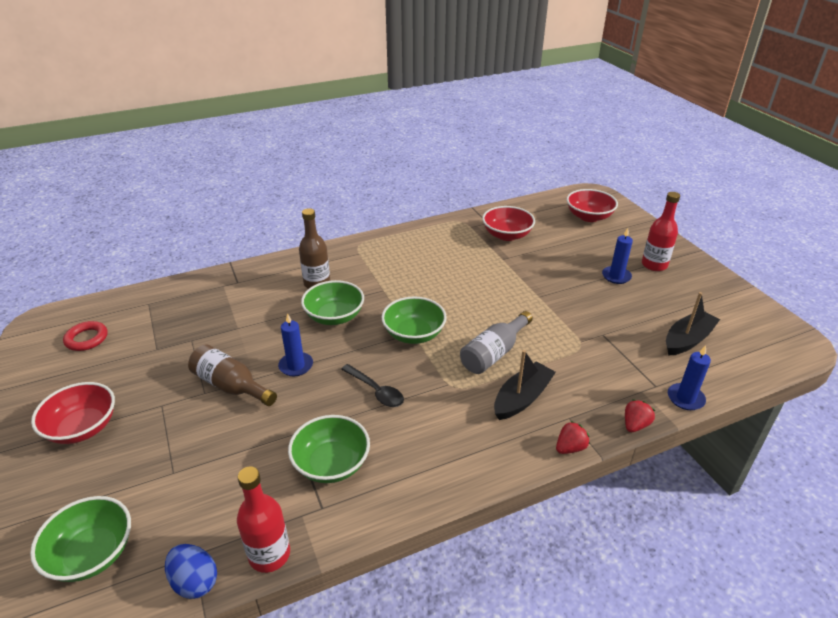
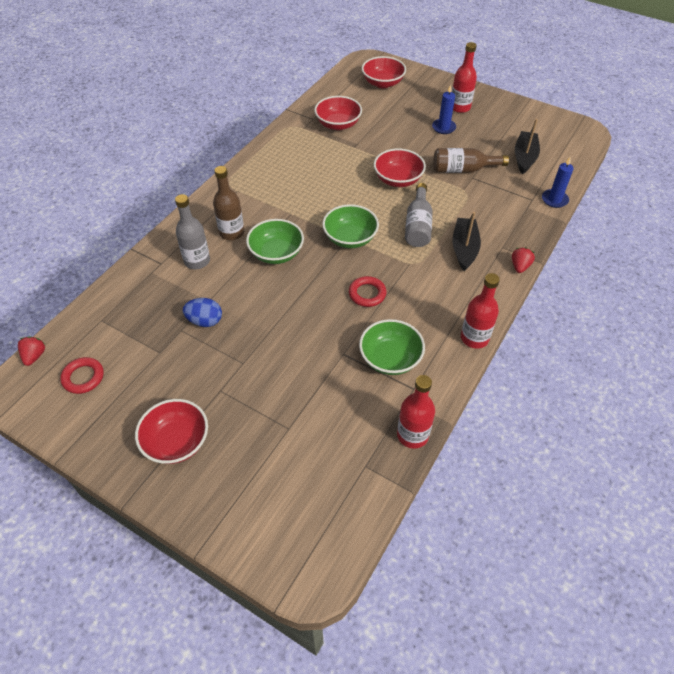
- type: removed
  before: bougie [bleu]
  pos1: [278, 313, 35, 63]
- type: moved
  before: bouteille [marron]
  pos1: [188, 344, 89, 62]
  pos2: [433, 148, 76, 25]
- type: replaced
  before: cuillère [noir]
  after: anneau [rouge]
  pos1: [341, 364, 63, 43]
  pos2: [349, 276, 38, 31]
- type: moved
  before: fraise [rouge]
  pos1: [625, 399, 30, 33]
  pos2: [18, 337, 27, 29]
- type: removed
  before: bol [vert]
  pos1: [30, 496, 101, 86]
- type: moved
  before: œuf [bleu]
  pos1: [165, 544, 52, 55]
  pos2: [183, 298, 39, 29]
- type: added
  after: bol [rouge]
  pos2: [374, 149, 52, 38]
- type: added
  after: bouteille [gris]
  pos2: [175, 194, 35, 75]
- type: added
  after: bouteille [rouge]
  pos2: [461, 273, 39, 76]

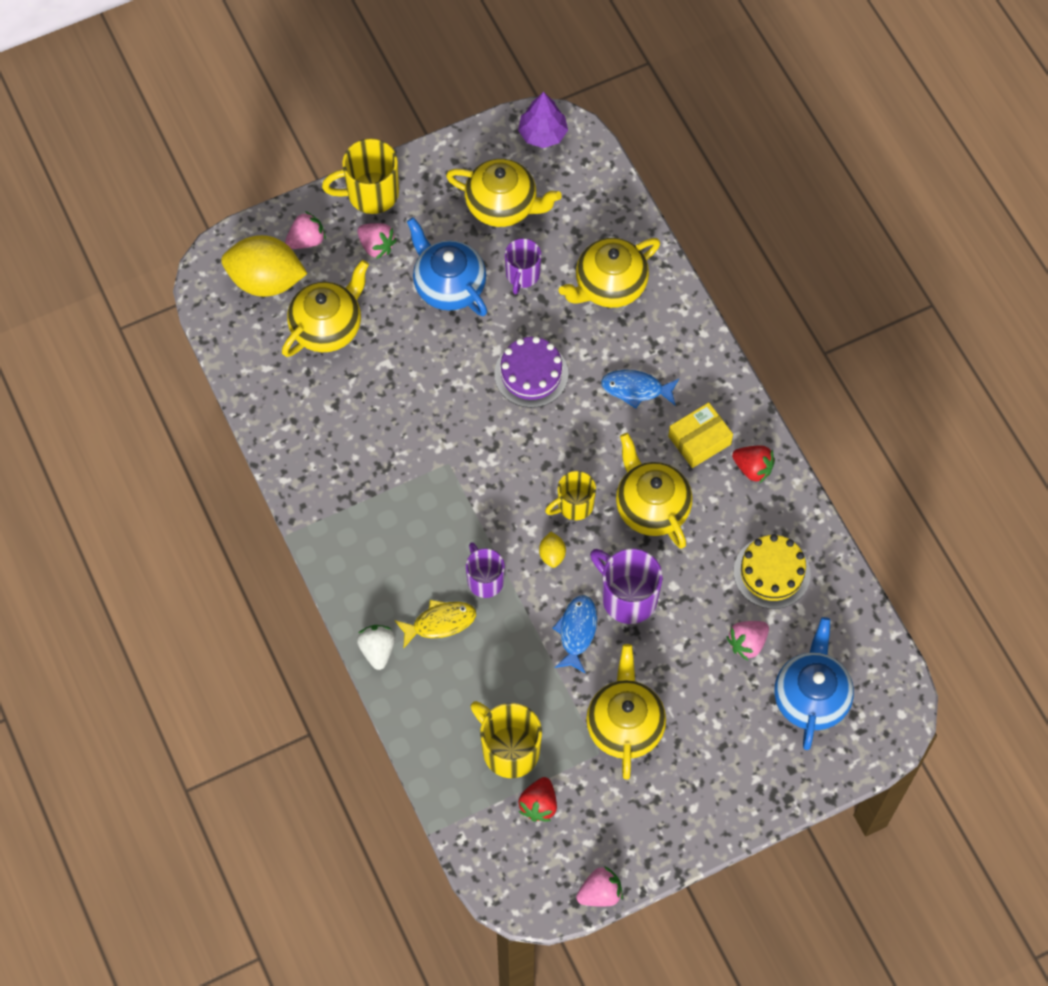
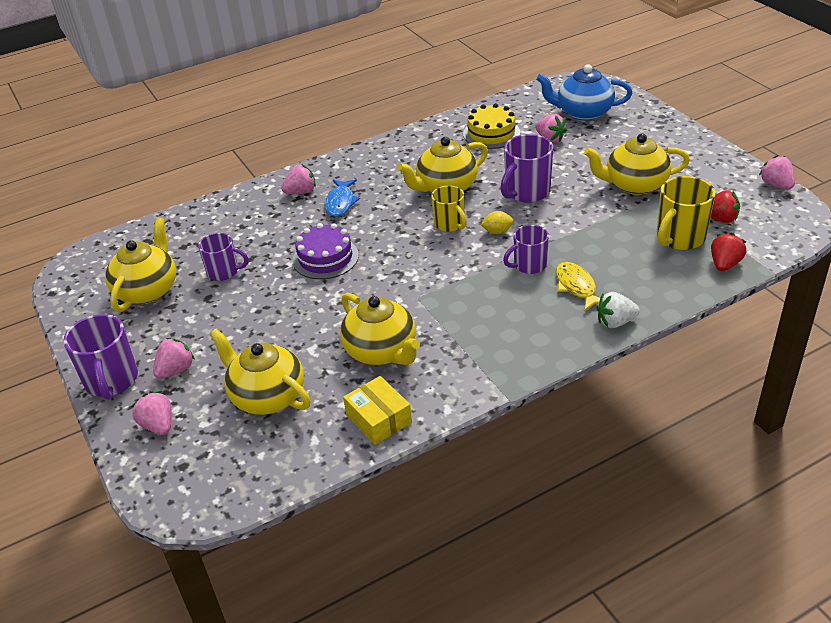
- type: removed
  before: arbre [violet]
  pos1: [518, 92, 50, 56]
- type: recoloured
  before: tasse [jaune]
  after: tasse [violet]
  pos1: [322, 139, 77, 75]
  pos2: [63, 314, 75, 86]
- type: removed
  before: théière [bleu]
  pos1: [407, 217, 80, 99]
- type: removed
  before: citron [jaune]
  pos1: [221, 235, 87, 62]
- type: moved
  before: théière [jaune]
  pos1: [559, 238, 101, 70]
  pos2: [340, 293, 80, 72]
- type: moved
  before: boîte [jaune]
  pos1: [668, 402, 65, 66]
  pos2: [343, 376, 69, 69]
- type: moved
  before: fraise [rouge]
  pos1: [732, 445, 43, 38]
  pos2: [711, 233, 35, 38]
- type: removed
  before: poisson [bleu]
  pos1: [552, 595, 45, 79]
- type: added
  after: fraise [rose]
  pos2: [281, 164, 35, 30]

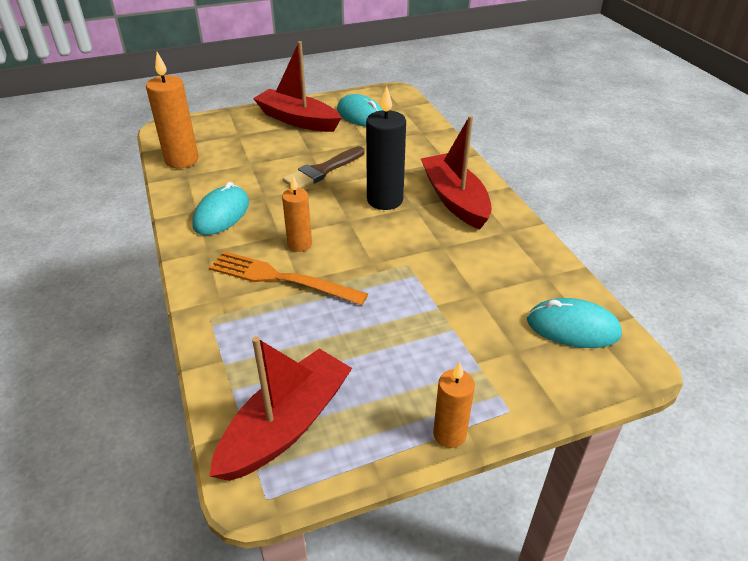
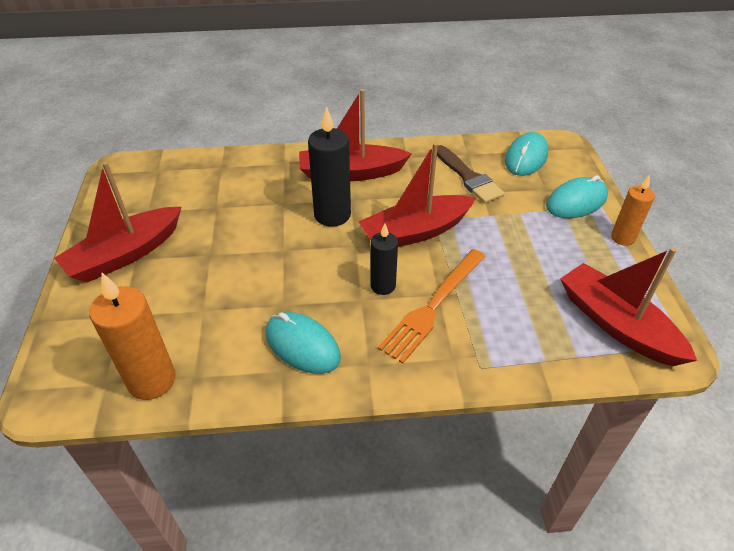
- type: moved
  before: souris [turquoise]
  pos1: [337, 94, 46, 33]
  pos2: [546, 175, 62, 43]
- type: moved
  before: pinceau [marron]
  pos1: [283, 146, 82, 43]
  pos2: [437, 145, 68, 58]
- type: recoloured
  before: bougie [orange]
  after: bougie [noir]
  pos1: [282, 176, 30, 76]
  pos2: [370, 224, 28, 71]
- type: added
  after: bateau [rouge]
  pos2: [358, 143, 118, 104]

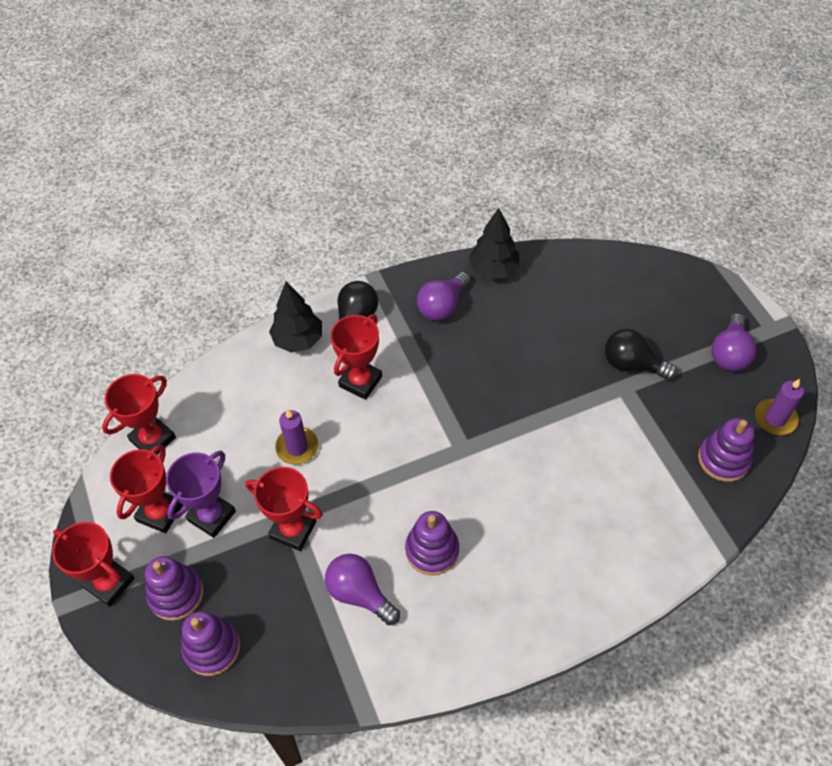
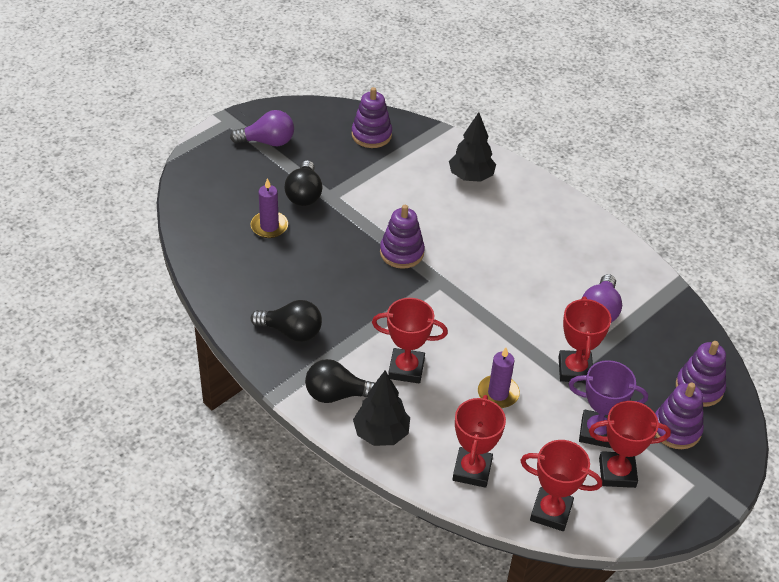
- type: moved
  before: arbre [noir]
  pos1: [469, 208, 50, 71]
  pos2: [449, 112, 47, 70]
- type: recoloured
  before: ampoule [violet]
  after: ampoule [noir]
  pos1: [417, 272, 54, 49]
  pos2: [251, 300, 71, 42]
- type: moved
  before: bougie [violet]
  pos1: [755, 379, 49, 56]
  pos2: [251, 178, 37, 60]
- type: moved
  before: jouet à empiler [violet]
  pos1: [405, 511, 54, 64]
  pos2: [380, 205, 45, 64]
- type: moved
  before: trophée [rouge]
  pos1: [52, 522, 83, 85]
  pos2: [453, 395, 53, 93]

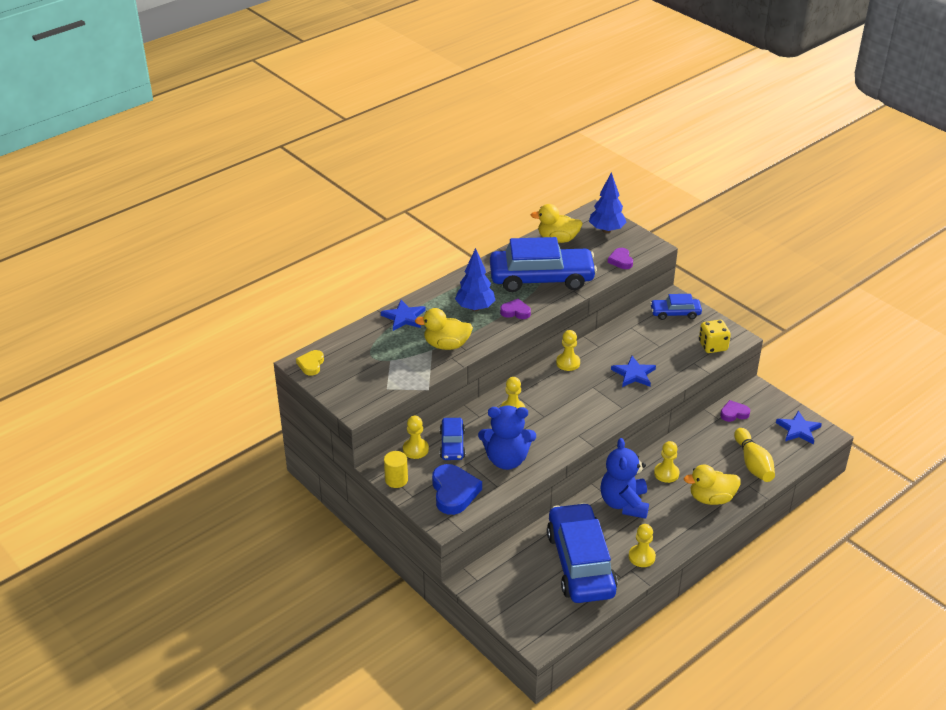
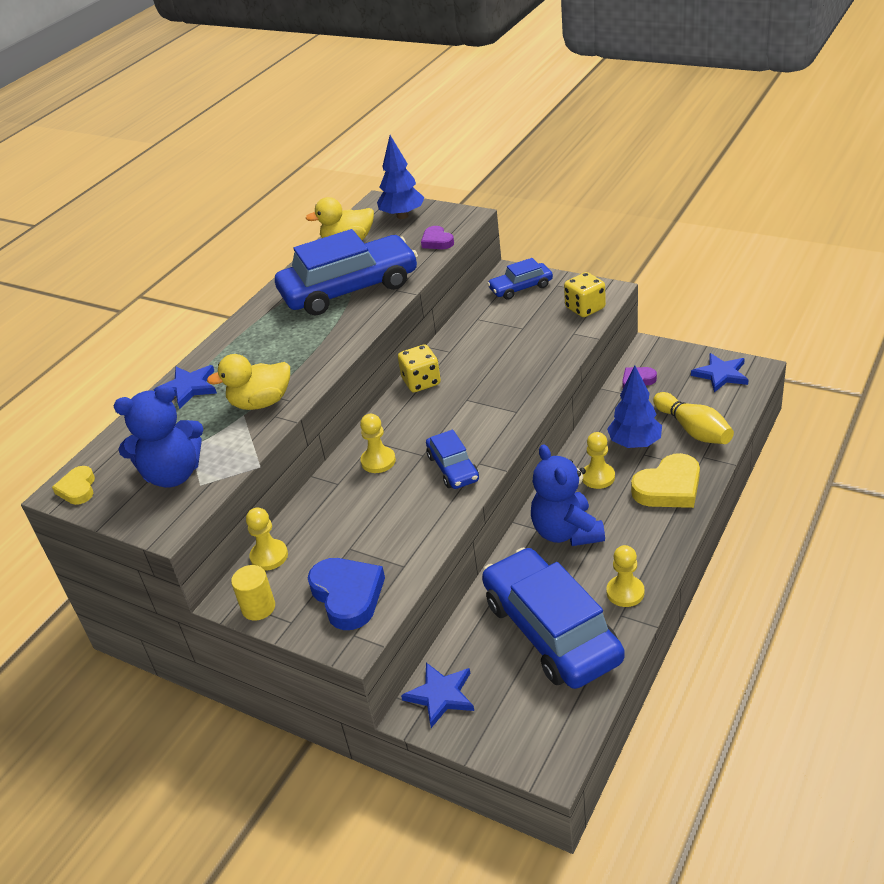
- type: moved
  before: arbre [bleu]
  pos1: [455, 248, 40, 63]
  pos2: [607, 365, 55, 84]
- type: removed
  before: cœur [violet]
  pos1: [500, 299, 31, 20]
- type: replaced
  before: pion [jaune]
  after: dé [jaune]
  pos1: [556, 330, 24, 41]
  pos2: [398, 344, 43, 48]
- type: moved
  before: étoile [bleu]
  pos1: [611, 356, 45, 31]
  pos2: [401, 663, 73, 65]
- type: moved
  before: ours en peluche [bleu]
  pos1: [478, 405, 58, 65]
  pos2: [114, 385, 90, 103]
- type: moved
  before: voiture [bleu]
  pos1: [440, 418, 25, 42]
  pos2: [426, 430, 53, 59]
- type: replaced
  before: canard [jaune]
  after: cœur [jaune]
  pos1: [684, 465, 57, 40]
  pos2: [631, 453, 69, 55]

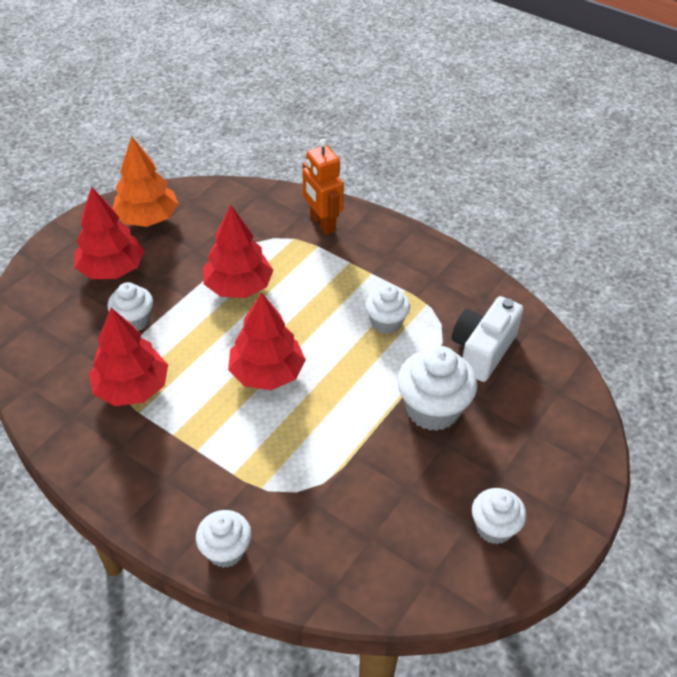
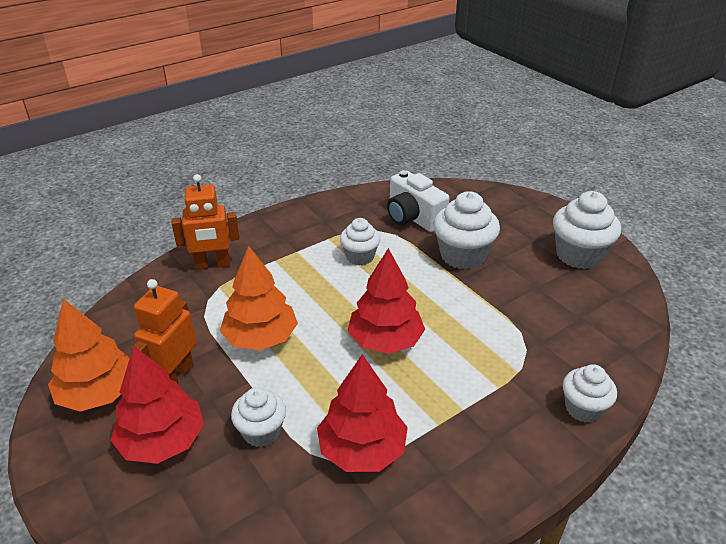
- type: recoloured
  before: arbre [rouge]
  after: arbre [orange]
  pos1: [203, 205, 71, 93]
  pos2: [220, 245, 78, 106]
- type: resized
  before: muffin [blanc]
  pos1: [472, 488, 54, 56]
  pos2: [553, 191, 68, 78]
  scale: 1.61
- type: added
  after: robot [orange]
  pos2: [132, 279, 65, 105]

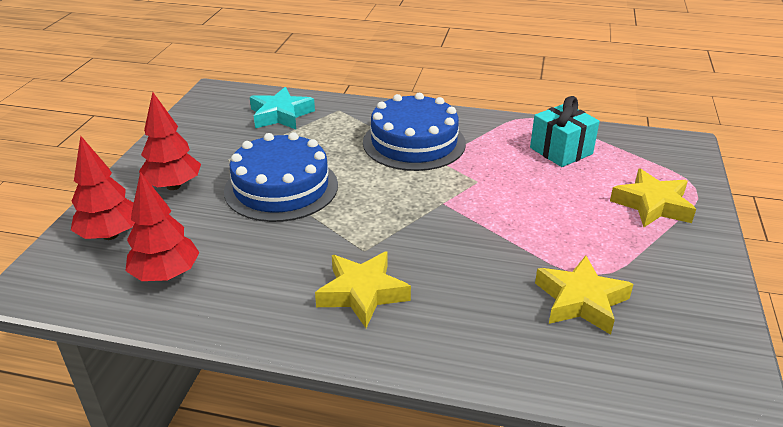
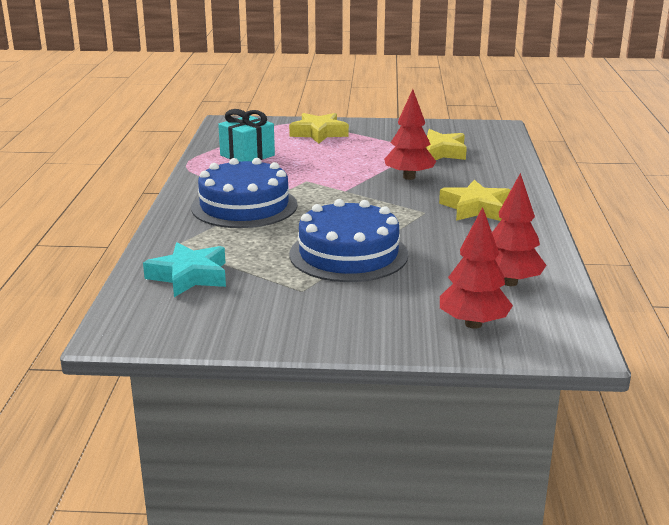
- type: moved
  before: arbre [rouge]
  pos1: [139, 92, 62, 98]
  pos2: [384, 89, 52, 91]

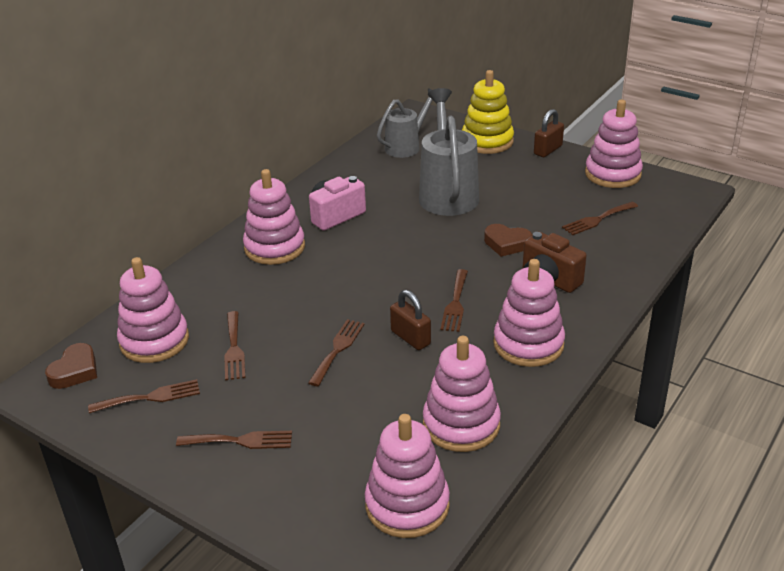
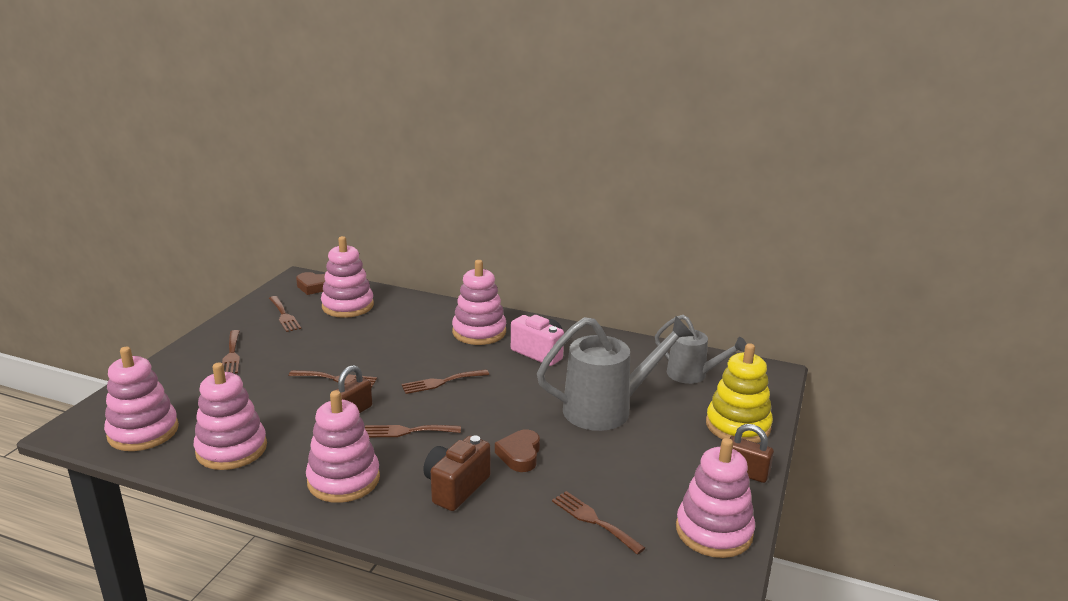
- type: moved
  before: fourchette [marron]
  pos1: [224, 311, 22, 69]
  pos2: [401, 369, 88, 25]

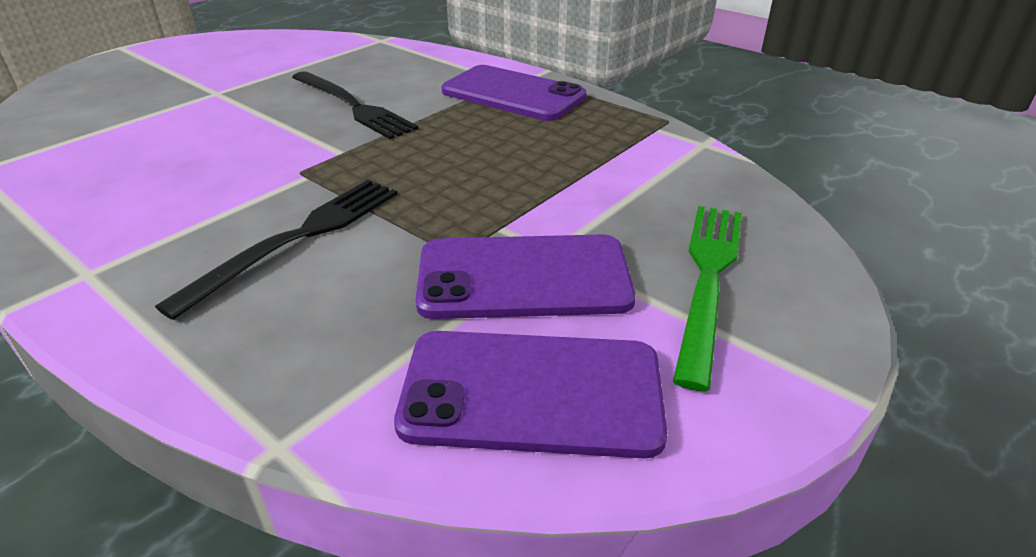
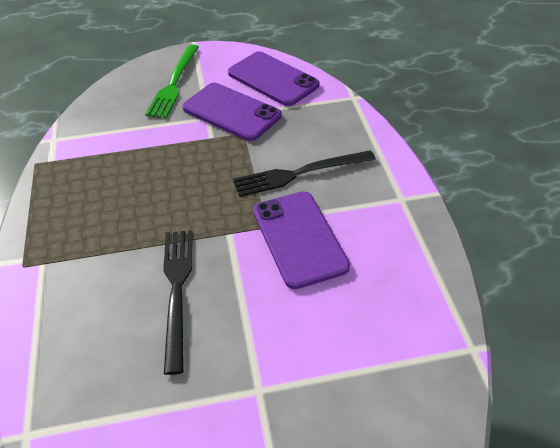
- type: moved
  before: téléphone [violet]
  pos1: [442, 65, 144, 56]
  pos2: [253, 191, 97, 98]
- type: turned
  before: fourchette [vert]
  pos1: [673, 206, 69, 185]
  pos2: [145, 44, 54, 74]
  turn: -45

